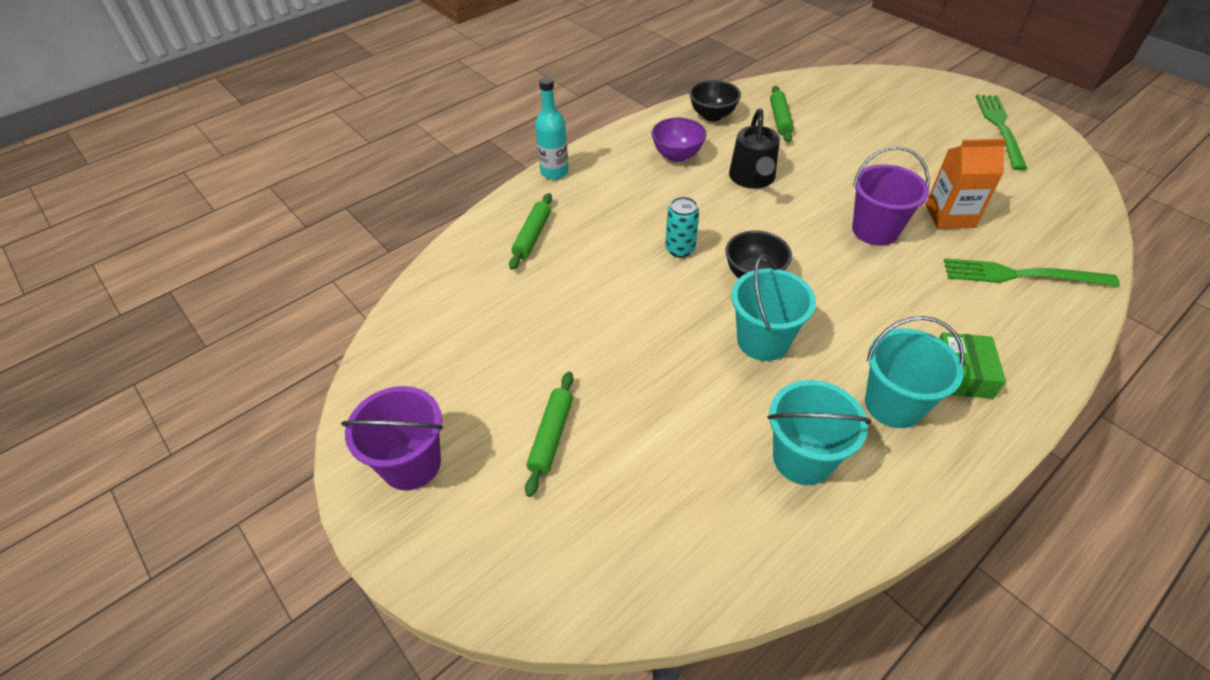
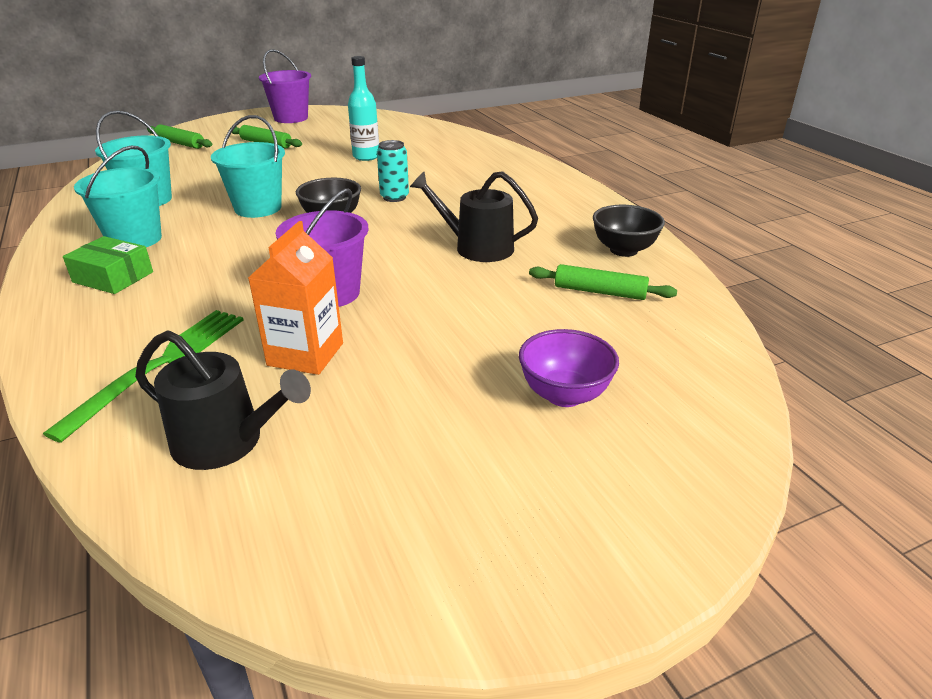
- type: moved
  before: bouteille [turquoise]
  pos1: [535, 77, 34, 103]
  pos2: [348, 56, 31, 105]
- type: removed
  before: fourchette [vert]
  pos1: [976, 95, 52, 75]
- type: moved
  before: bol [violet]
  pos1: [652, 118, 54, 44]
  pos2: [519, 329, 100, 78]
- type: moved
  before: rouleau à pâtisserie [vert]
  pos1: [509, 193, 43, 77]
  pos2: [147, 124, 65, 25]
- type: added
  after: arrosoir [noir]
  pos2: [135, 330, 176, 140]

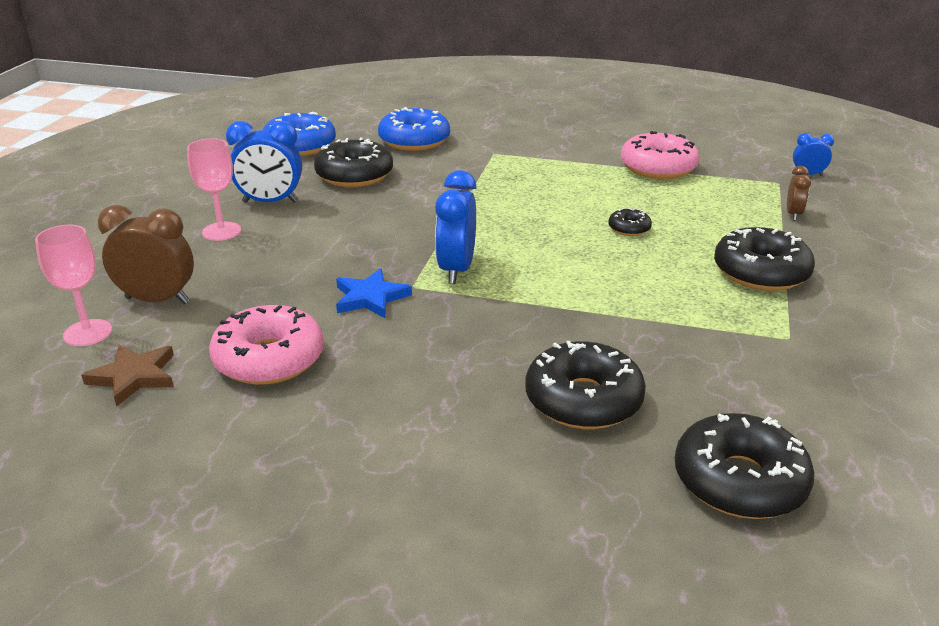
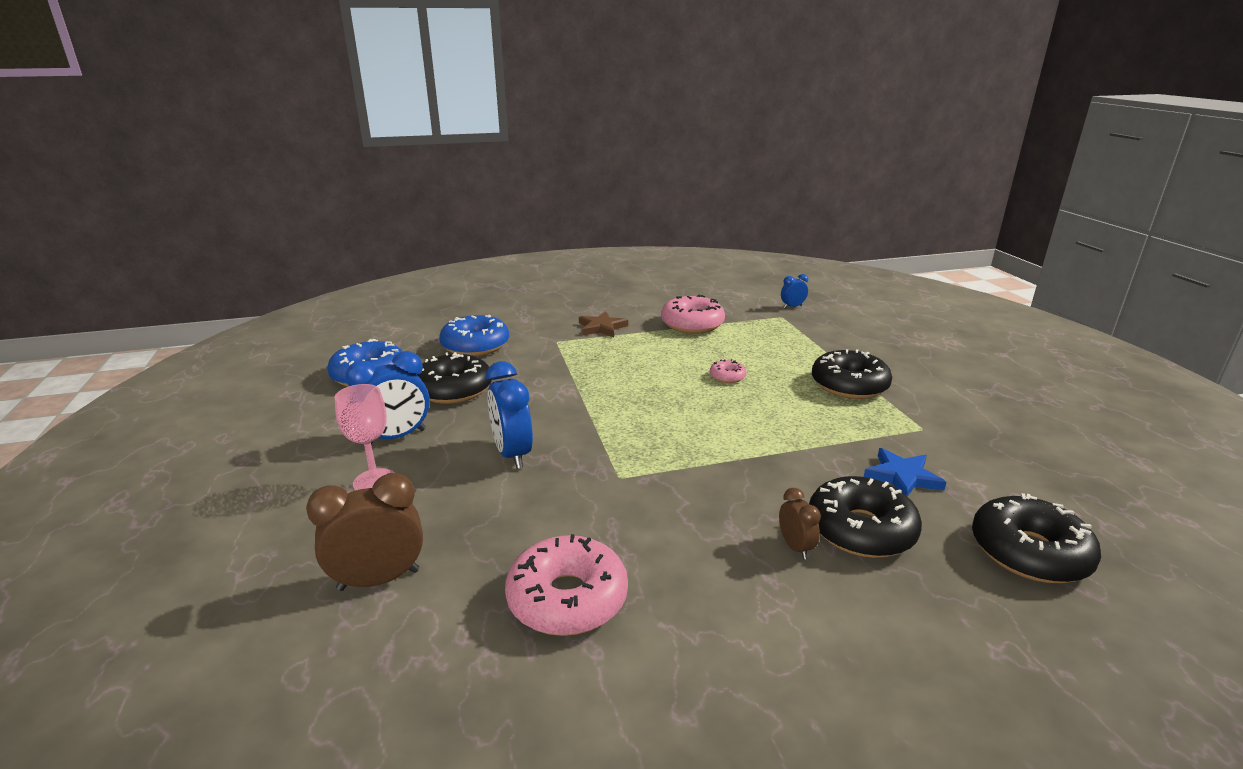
- type: moved
  before: réveil [marron]
  pos1: [787, 166, 24, 54]
  pos2: [779, 488, 42, 71]
- type: moved
  before: réveil [bleu]
  pos1: [435, 170, 42, 114]
  pos2: [486, 361, 47, 108]
- type: recoloured
  before: beignet [noir]
  after: beignet [rose]
  pos1: [608, 208, 44, 28]
  pos2: [710, 359, 36, 24]
- type: removed
  before: verre à pied [rose]
  pos1: [35, 225, 77, 121]
- type: moved
  before: étoile [bleu]
  pos1: [336, 268, 76, 50]
  pos2: [864, 448, 82, 49]
- type: moved
  before: étoile [marron]
  pos1: [82, 345, 92, 62]
  pos2: [579, 312, 49, 25]

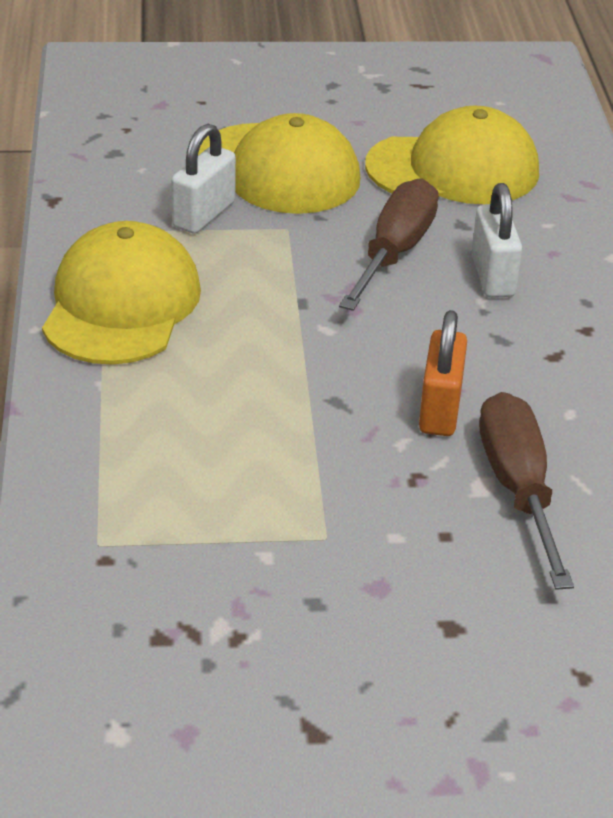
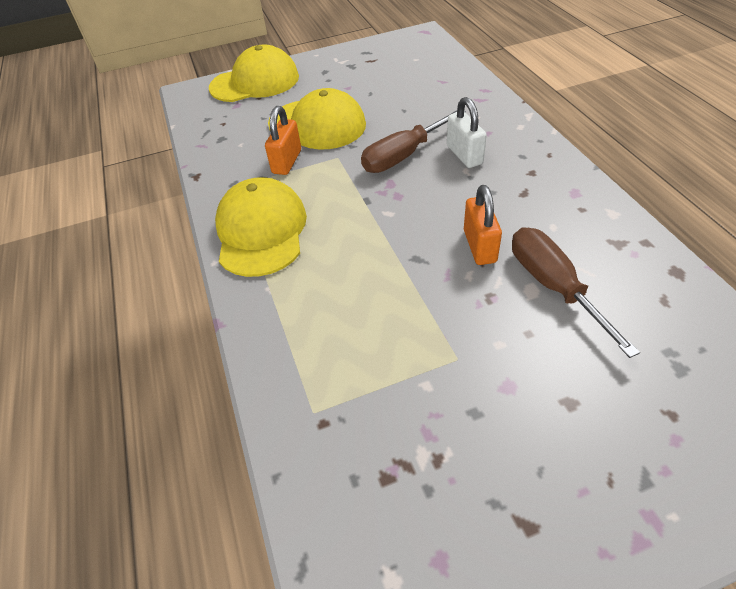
- type: moved
  before: casquette [jaune]
  pos1: [365, 106, 174, 98]
  pos2: [209, 44, 90, 58]
- type: recoloured
  before: cadenas [blanc]
  after: cadenas [orange]
  pos1: [171, 124, 65, 110]
  pos2: [265, 106, 36, 69]
- type: turned
  before: tournevis [marron]
  pos1: [339, 178, 100, 133]
  pos2: [361, 110, 105, 63]
  turn: -135

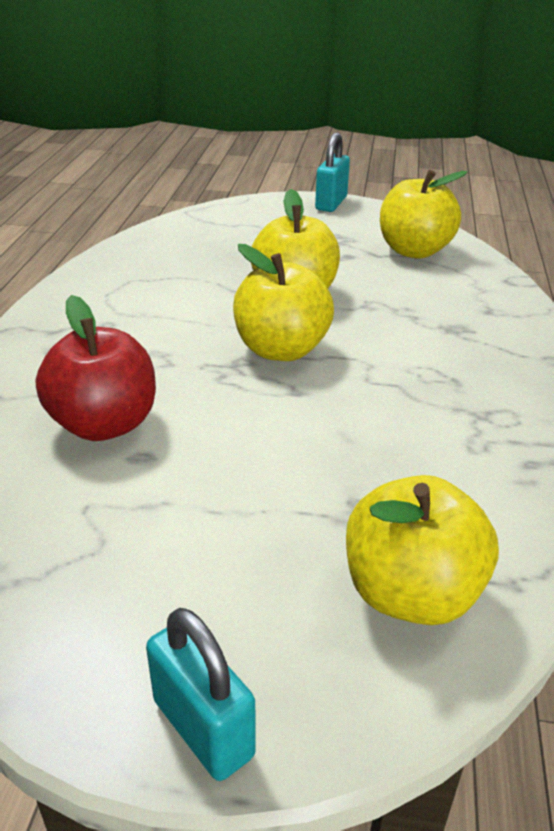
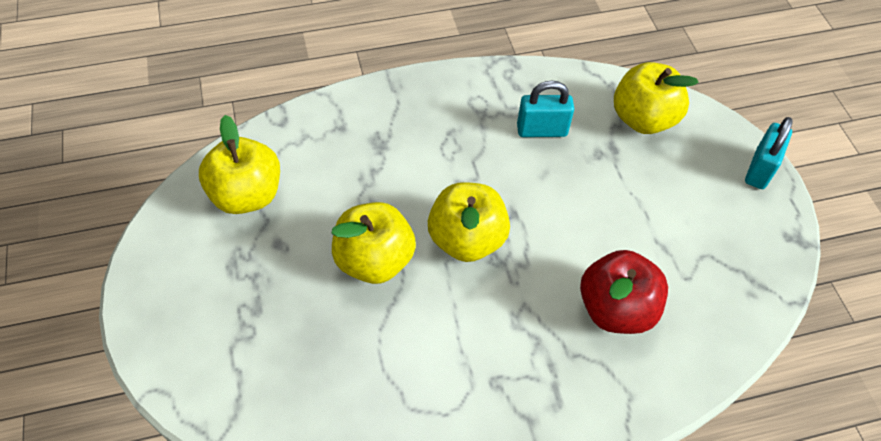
- type: moved
  before: cadenas [turquoise]
  pos1: [315, 133, 35, 79]
  pos2: [517, 81, 57, 56]

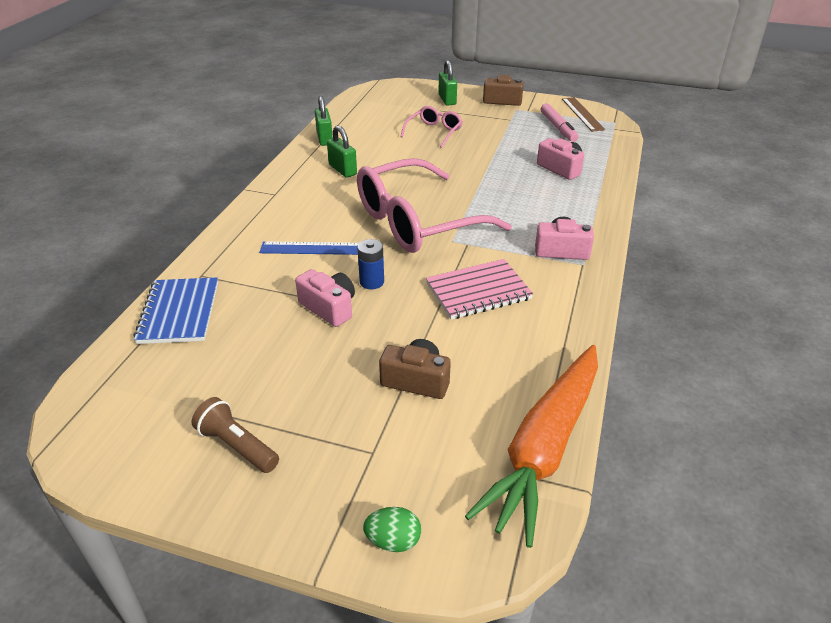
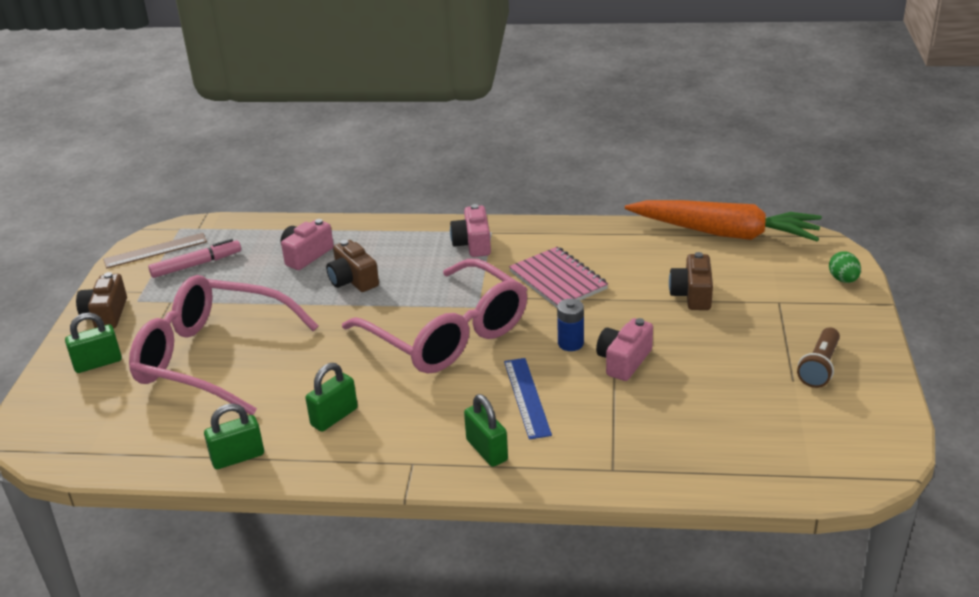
- type: resized
  before: lunettes [rose]
  pos1: [400, 106, 63, 42]
  pos2: [129, 275, 190, 140]
  scale: 2.13
- type: removed
  before: carnet [bleu]
  pos1: [134, 277, 84, 67]
- type: added
  after: appareil photo [marron]
  pos2: [326, 240, 53, 52]
- type: added
  after: cadenas [vert]
  pos2: [464, 394, 44, 73]

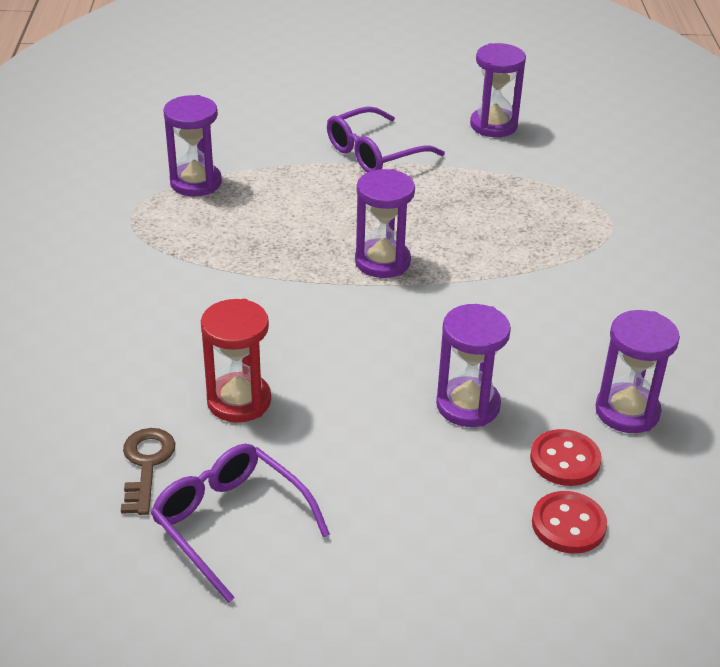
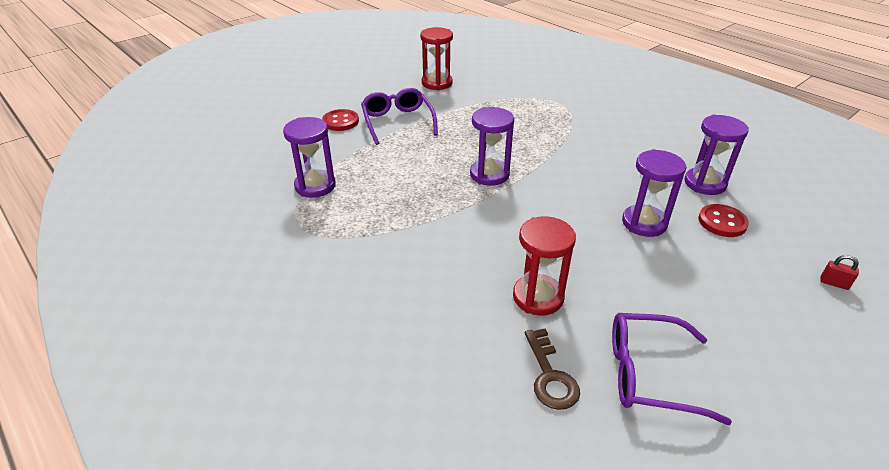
- type: recoloured
  before: sablier [violet]
  after: sablier [rouge]
  pos1: [470, 43, 56, 94]
  pos2: [420, 27, 33, 63]
- type: turned
  before: lunettes [violet]
  pos1: [327, 106, 118, 66]
  pos2: [361, 88, 77, 57]
  turn: 150
- type: turned
  before: clé [marron]
  pos1: [121, 428, 54, 87]
  pos2: [525, 329, 55, 81]
  turn: -150
- type: moved
  before: bouton [rouge]
  pos1: [532, 491, 75, 63]
  pos2: [322, 109, 37, 22]
- type: added
  after: cadenas [rouge]
  pos2: [820, 255, 39, 35]

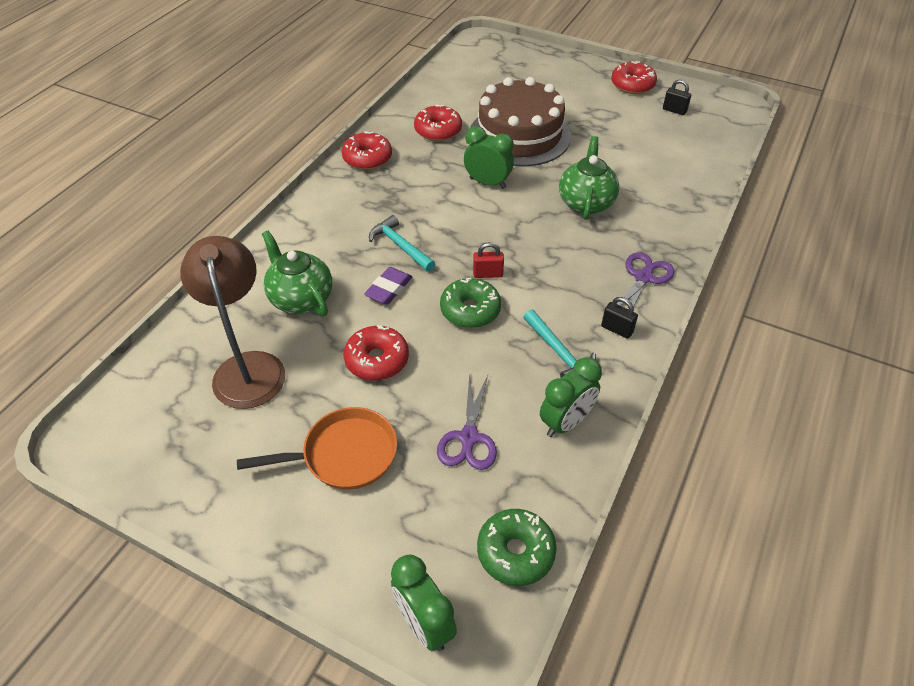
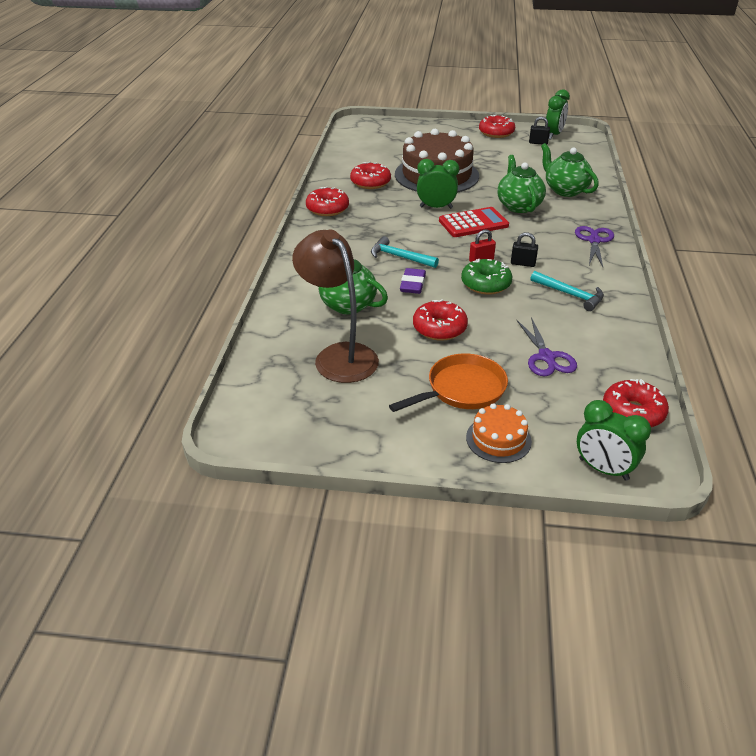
- type: moved
  before: cadenas [noir]
  pos1: [601, 297, 37, 42]
  pos2: [511, 232, 27, 35]
- type: moved
  before: réveil [vert]
  pos1: [540, 357, 62, 80]
  pos2: [546, 89, 24, 51]
- type: recoloured
  before: beignet [vert]
  after: beignet [rouge]
  pos1: [477, 509, 80, 77]
  pos2: [603, 379, 66, 48]
- type: added
  after: théière [vert]
  pos2: [541, 143, 58, 54]
- type: added
  after: calculatrice [rouge]
  pos2: [439, 207, 70, 30]
- type: added
  after: gâteau [orange]
  pos2: [466, 403, 66, 60]

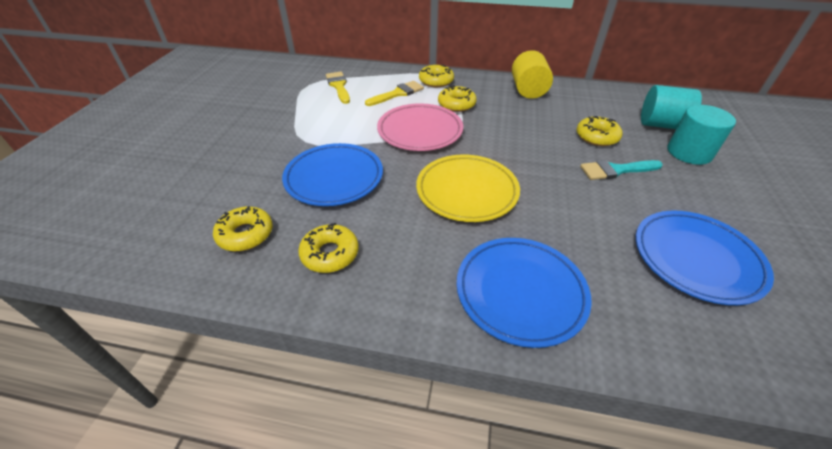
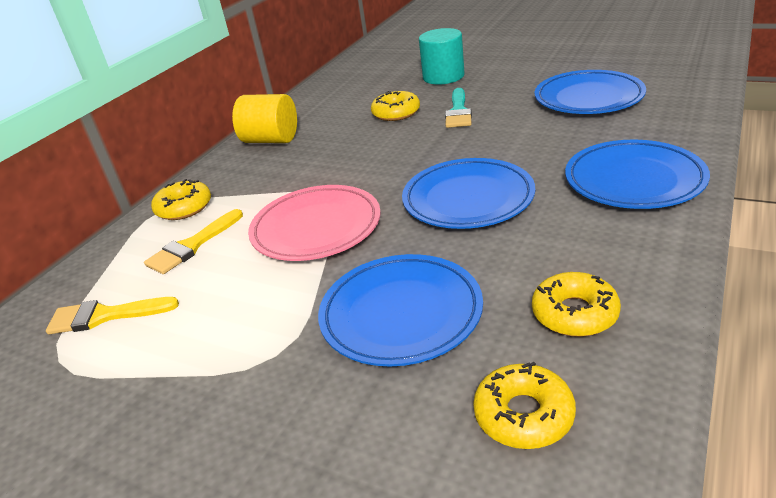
- type: turned
  before: pinceau [jaune]
  pos1: [365, 81, 59, 25]
  pos2: [144, 209, 99, 65]
  turn: -120
- type: removed
  before: beignet [jaune]
  pos1: [438, 85, 39, 27]
- type: removed
  before: cylindre [turquoise]
  pos1: [641, 85, 61, 44]
- type: recoloured
  before: assiette [jaune]
  after: assiette [bleu]
  pos1: [416, 154, 104, 68]
  pos2: [402, 158, 133, 71]

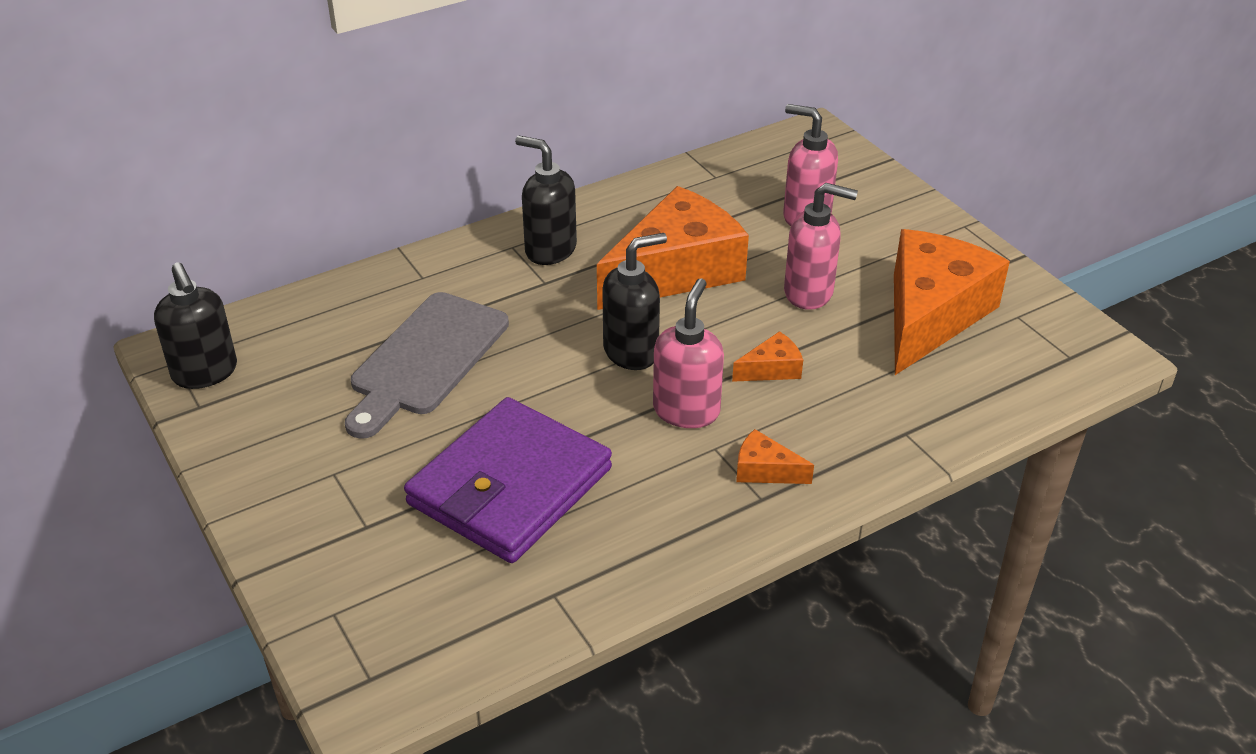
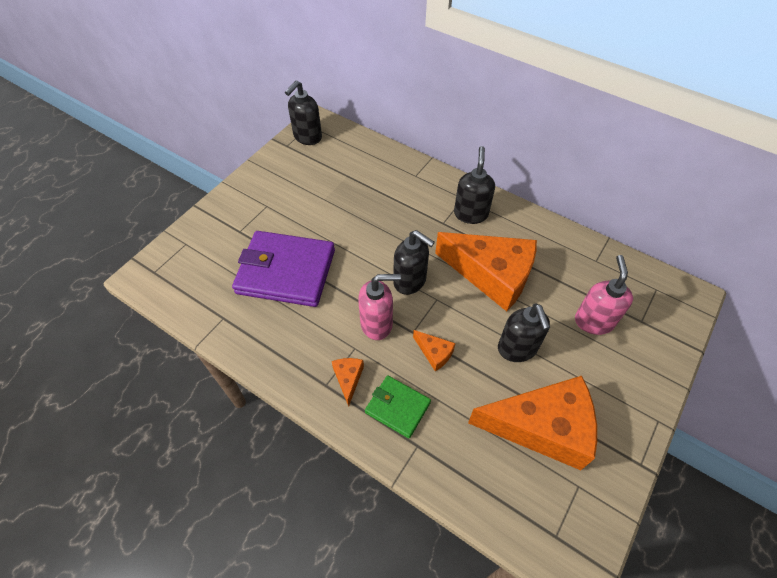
- type: recoloured
  before: distributeur de savon [rose]
  after: distributeur de savon [noir]
  pos1: [784, 183, 74, 127]
  pos2: [498, 304, 52, 58]
- type: removed
  before: planche à découper [gris]
  pos1: [345, 292, 164, 147]
- type: added
  after: portefeuille [vert]
  pos2: [365, 375, 66, 63]

